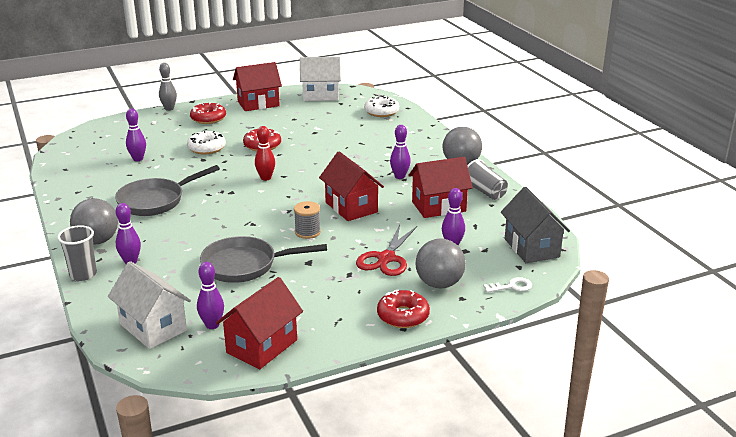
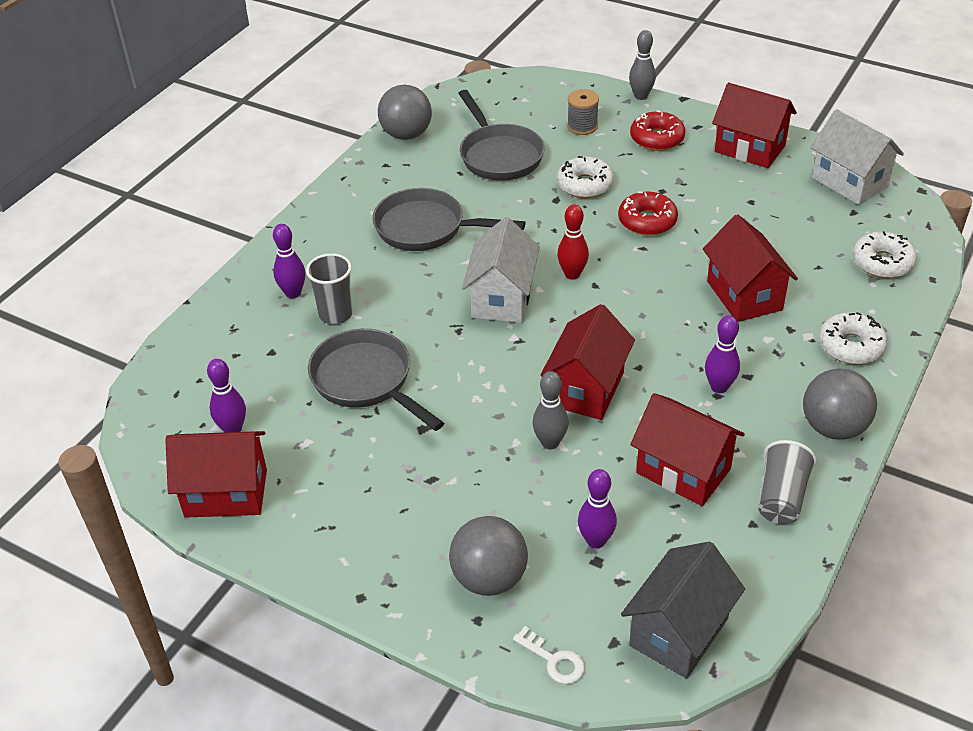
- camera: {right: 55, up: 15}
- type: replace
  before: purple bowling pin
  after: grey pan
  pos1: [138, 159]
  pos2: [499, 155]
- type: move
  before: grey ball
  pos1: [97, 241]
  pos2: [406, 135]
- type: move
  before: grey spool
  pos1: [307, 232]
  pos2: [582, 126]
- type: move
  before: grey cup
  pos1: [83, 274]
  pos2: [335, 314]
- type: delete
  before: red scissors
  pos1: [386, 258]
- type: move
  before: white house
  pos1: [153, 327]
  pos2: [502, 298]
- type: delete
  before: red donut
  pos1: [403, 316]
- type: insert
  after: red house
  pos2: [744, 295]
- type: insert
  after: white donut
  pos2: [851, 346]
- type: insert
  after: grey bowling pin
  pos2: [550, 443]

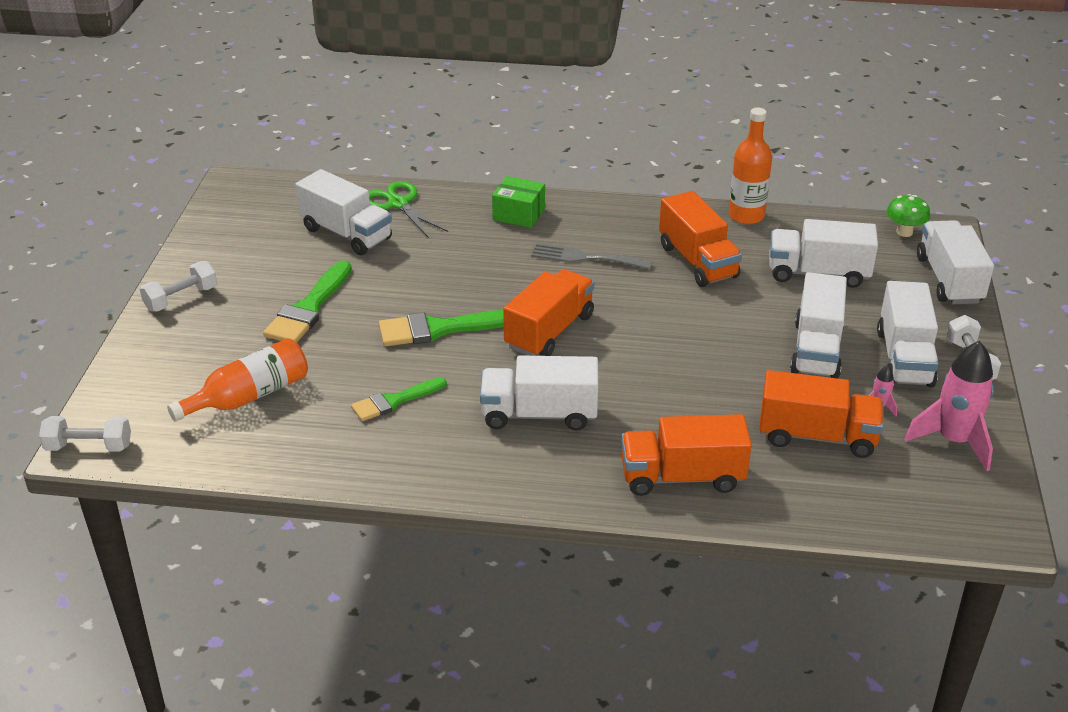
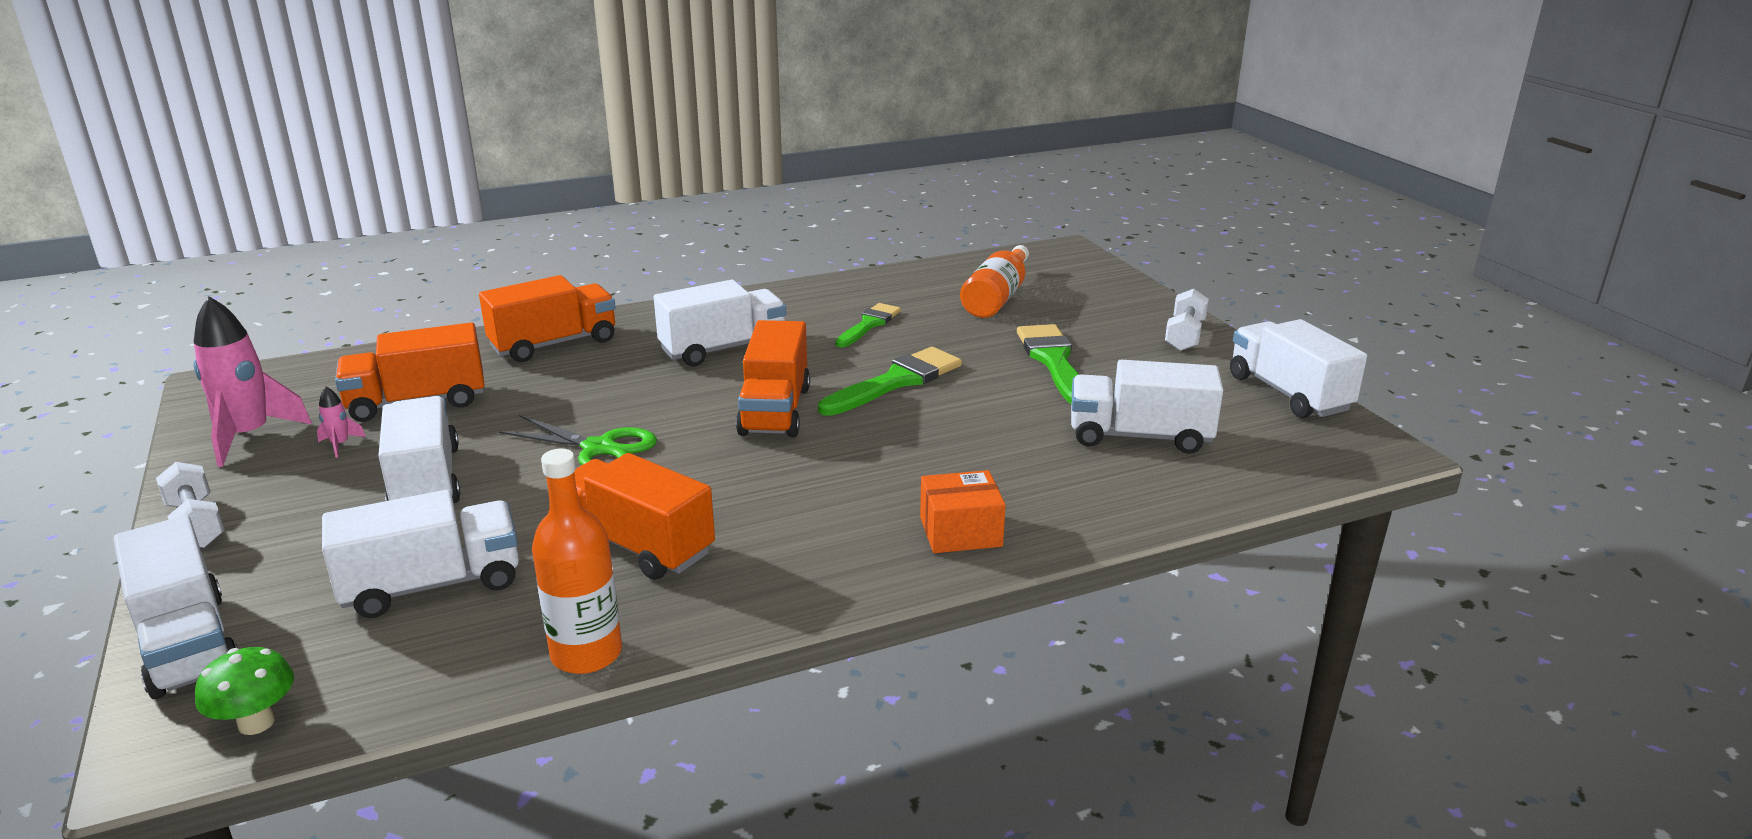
- camera: {right: 150, up: -10}
- type: recolor
  before: green box
  after: orange box
  pos1: [518, 214]
  pos2: [960, 532]
- type: move
  before: green scissors
  pos1: [398, 204]
  pos2: [599, 449]
- type: delete
  before: grey fork
  pos1: [585, 257]
- type: move
  before: white truck
  pos1: [904, 358]
  pos2: [1288, 393]
- type: delete
  before: white dumbbell
  pos1: [89, 447]

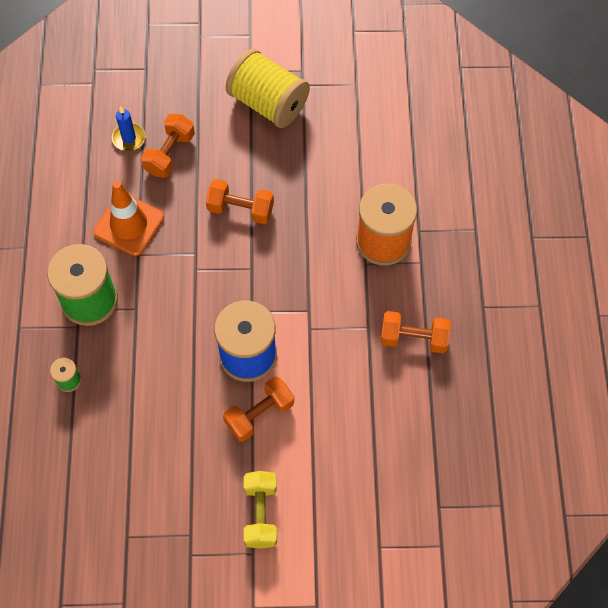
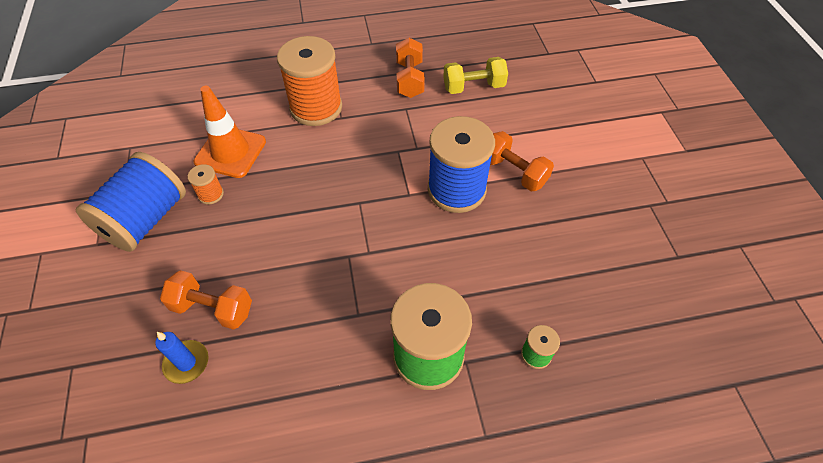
- camera: {right: -100, up: -10}
- type: recolor
  before: yellow spool
  after: blue spool
  pos1: [268, 103]
  pos2: [145, 219]
- type: delete
  before: orange dumbbell
  pos1: [240, 209]
- type: move
  before: orange traffic cone
  pos1: [129, 224]
  pos2: [230, 152]
- type: move
  before: yellow dumbbell
  pos1: [261, 514]
  pos2: [473, 87]
- type: insert
  after: orange spool
  pos2: [211, 194]

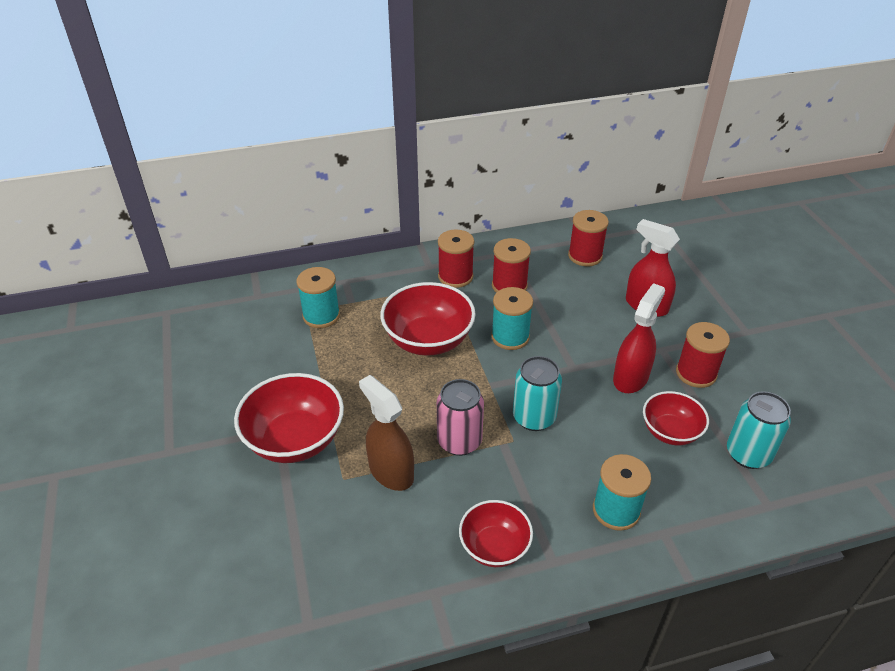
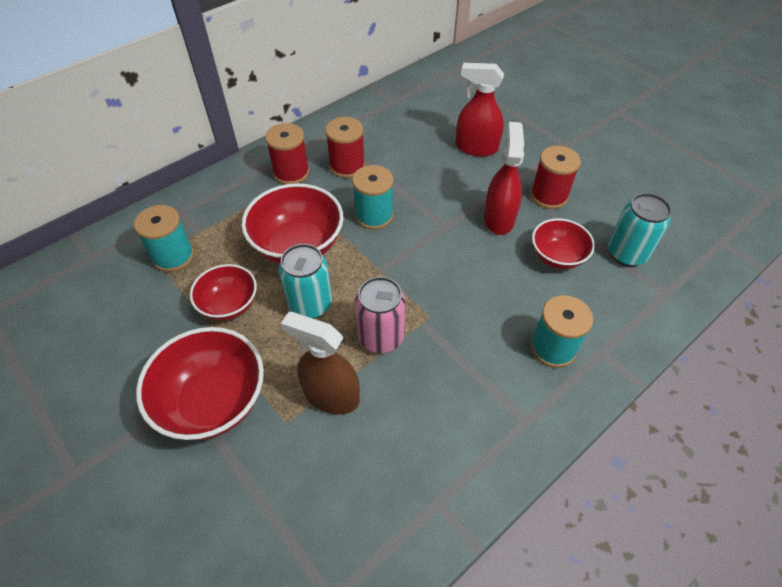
- camera: {right: -25, up: 10}
- type: delete
  before: red spool
  pos1: [585, 256]
- type: move
  before: turquoise can
  pos1: [534, 417]
  pos2: [310, 304]
- type: move
  before: red bowl
  pos1: [494, 547]
  pos2: [229, 305]

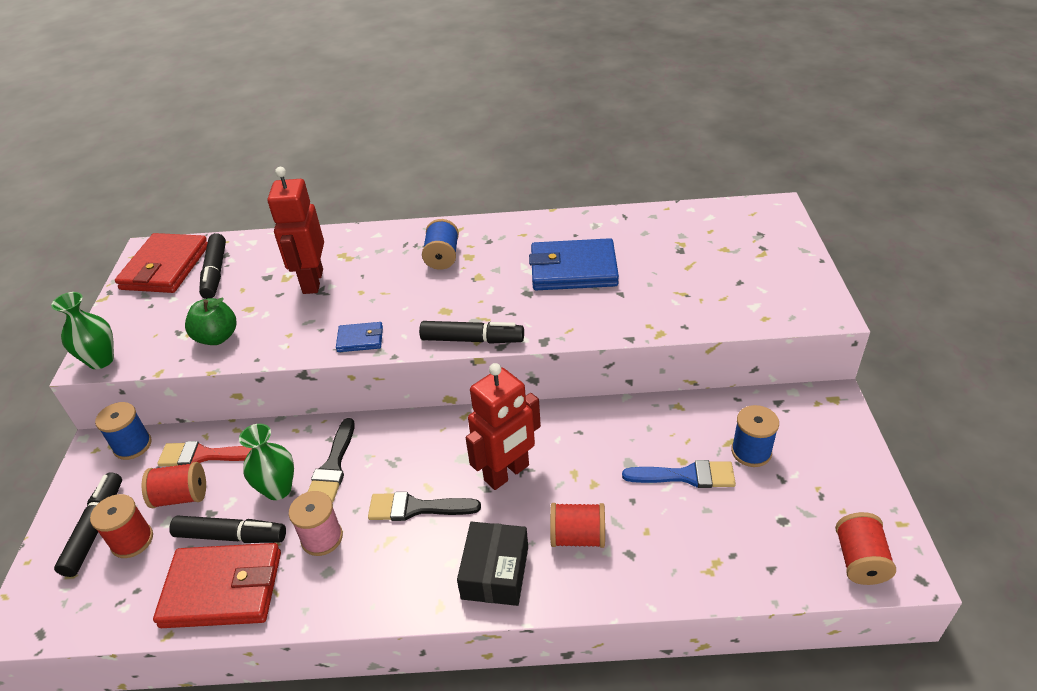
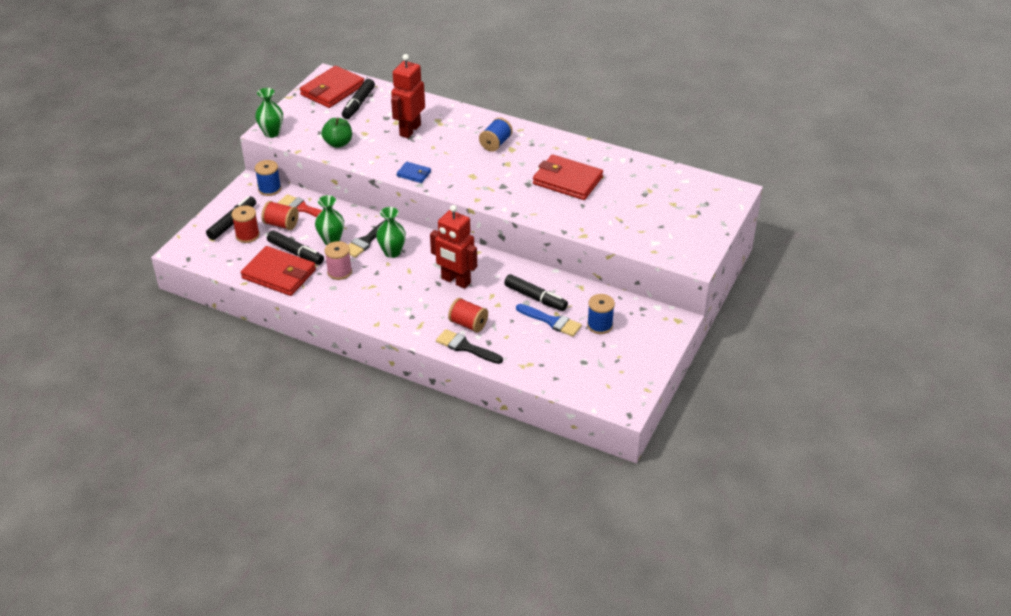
- camera: {right: 25, up: 0}
- type: recolor
  before: blue wallet
  after: red wallet
  pos1: [573, 269]
  pos2: [567, 180]
- type: move
  before: black marker
  pos1: [472, 340]
  pos2: [535, 298]
- type: rotate
  before: red robot
  pos1: [507, 473]
  pos2: [455, 281]
  turn: 45
- type: move
  before: black brush
  pos1: [416, 508]
  pos2: [465, 347]
- type: delete
  before: red spool
  pos1: [859, 560]
- type: delete
  before: black box
  pos1: [495, 572]
- type: insert
  after: green vase
  pos2: [392, 252]

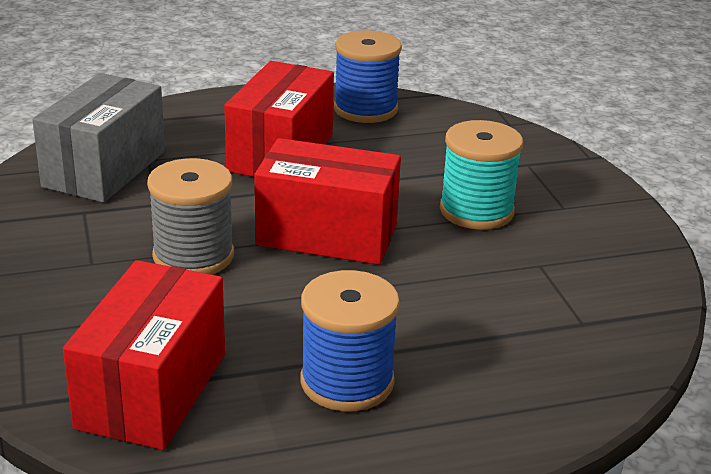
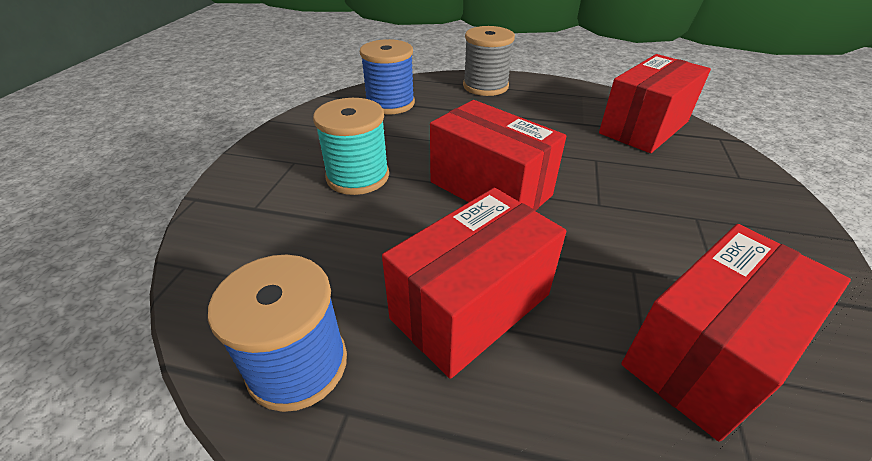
- camera: {right: -150, up: 10}
- type: recolor
  before: grey box
  after: red box
  pos1: [104, 169]
  pos2: [706, 354]
- type: move
  before: grey spool
  pos1: [193, 256]
  pos2: [485, 86]
- type: move
  before: blue spool
  pos1: [347, 382]
  pos2: [390, 103]

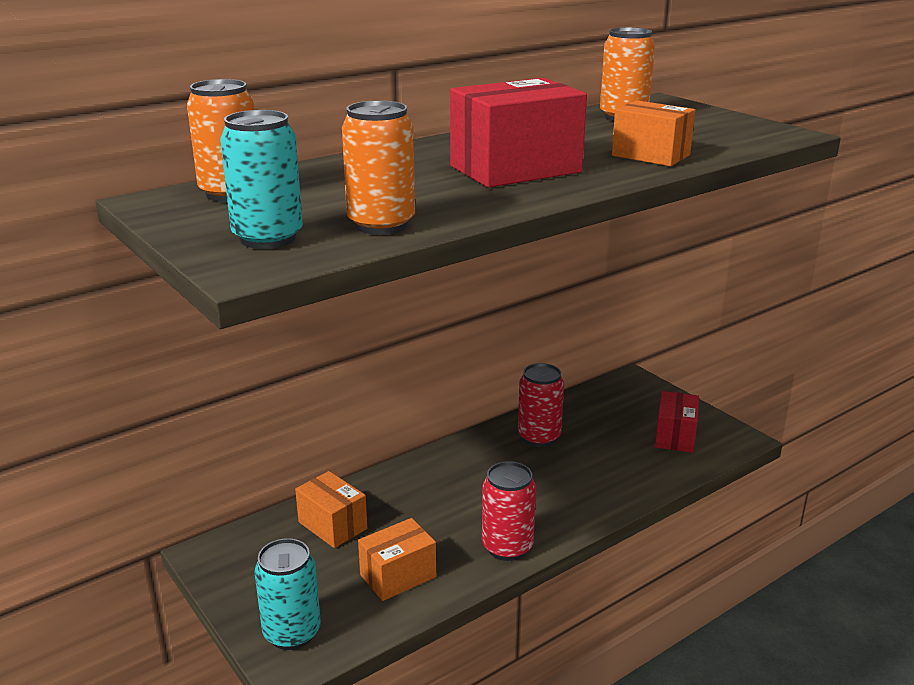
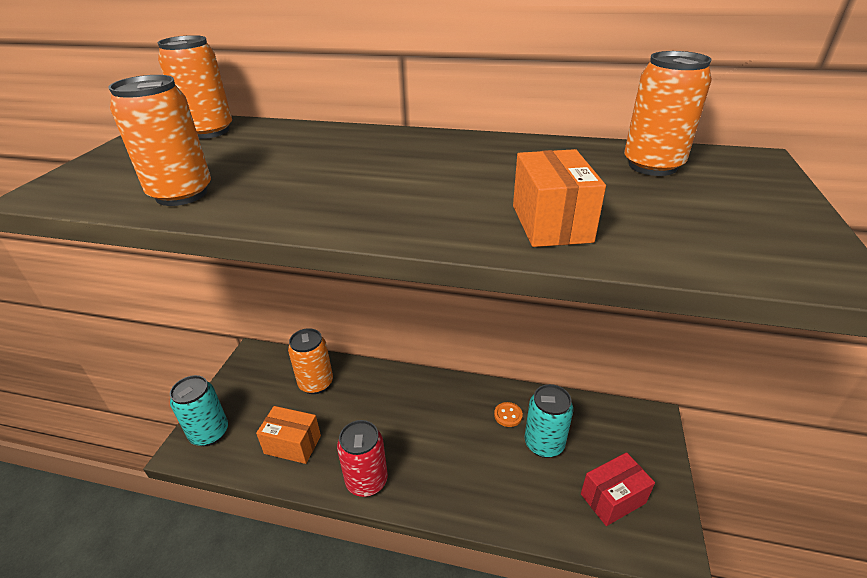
- camera: {right: 50, up: 10}
- type: delete
  before: red box
  pos1: [515, 169]
- type: move
  before: turquoise can
  pos1: [268, 238]
  pos2: [544, 444]
- type: replace
  before: red can
  after: orange button
  pos1: [539, 437]
  pos2: [508, 415]
- type: replace
  before: orange box
  after: orange can
  pos1: [332, 525]
  pos2: [316, 383]

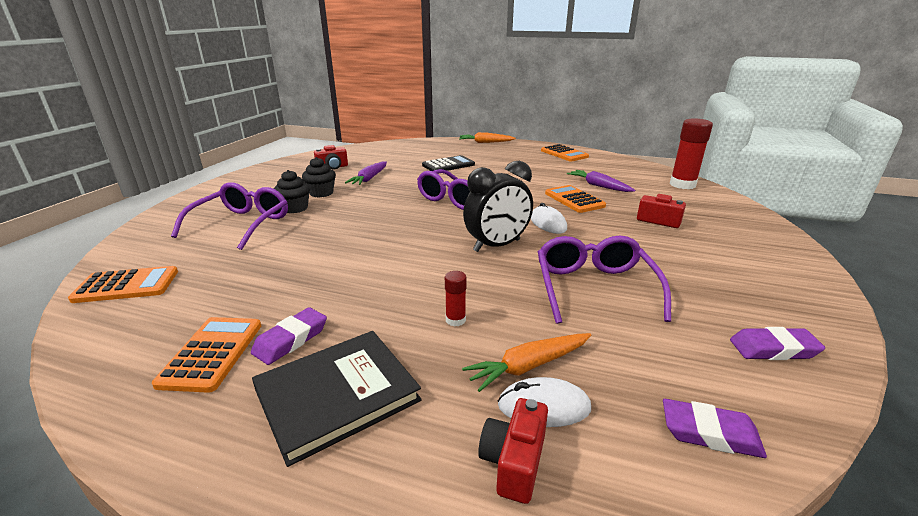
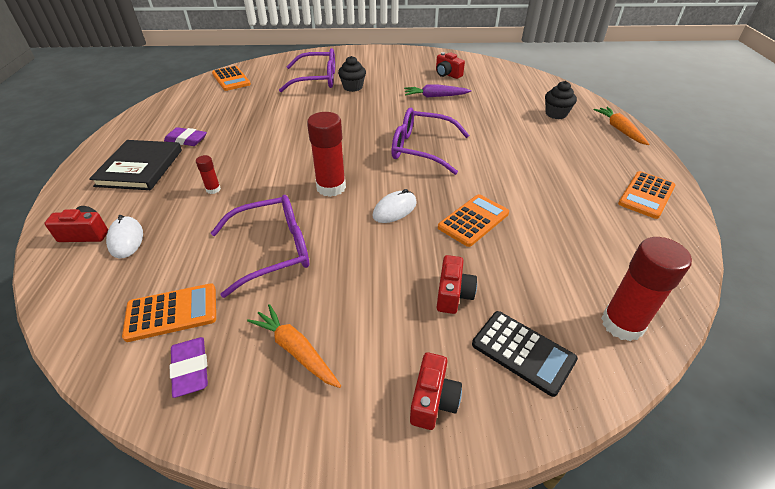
- camera: {right: 70, up: 15}
- type: move
  before: black calculator
  pos1: [448, 165]
  pos2: [523, 352]
- type: move
  before: black cupcake
  pos1: [321, 193]
  pos2: [556, 114]
- type: replace
  before: black clock
  after: red glue stick
  pos1: [497, 245]
  pos2: [331, 187]
- type: delete
  before: purple carrot
  pos1: [598, 186]
- type: move
  before: orange calculator
  pos1: [212, 353]
  pos2: [172, 312]
- type: rotate
  before: black book
  pos1: [337, 395]
  pos2: [140, 167]
  turn: 60
- type: move
  before: orange carrot
  pos1: [528, 366]
  pos2: [296, 350]
- type: delete
  before: purple eraser
  pos1: [709, 433]
- type: insert
  after: red camera
  pos2: [433, 400]

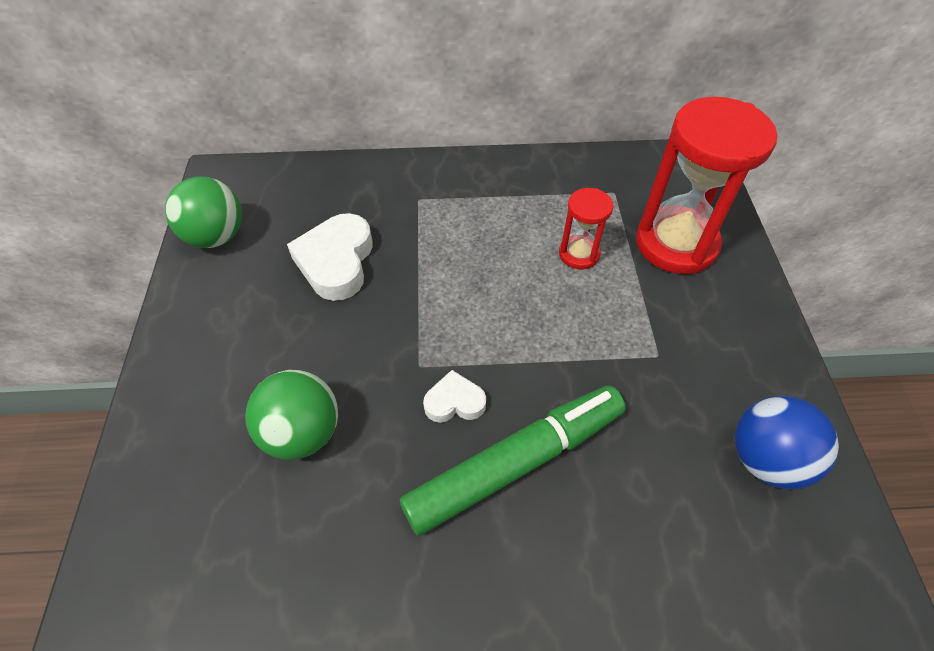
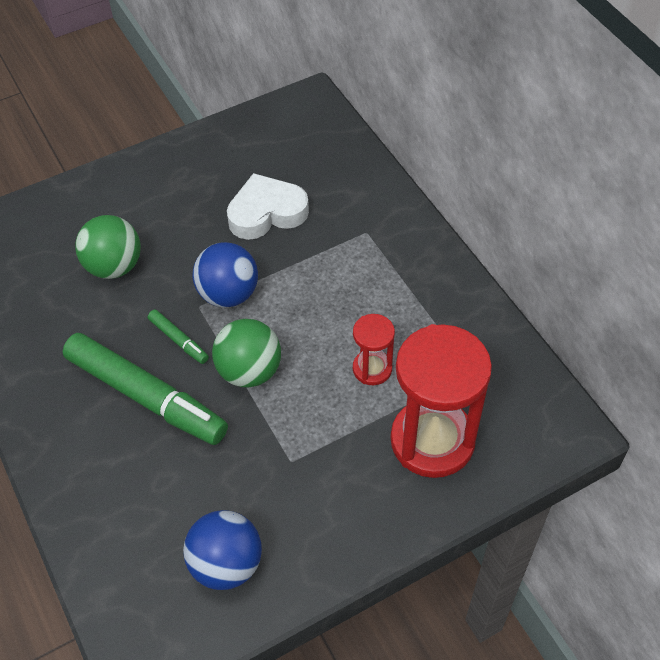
- camera: {right: 65, up: 0}
- type: move
  before: green ball
  pos1: [216, 236]
  pos2: [249, 371]
- type: replace
  before: white heart
  after: green marker
  pos1: [454, 402]
  pos2: [178, 340]
- type: insert
  after: blue ball
  pos2: [228, 294]

